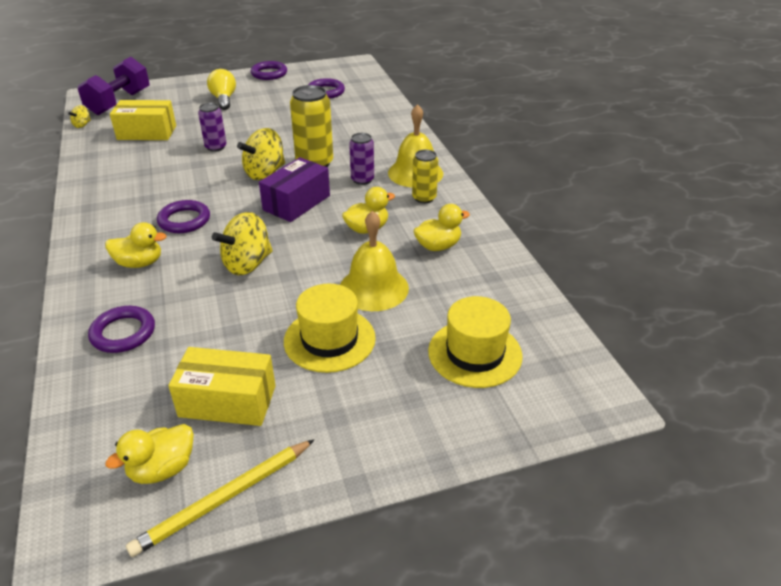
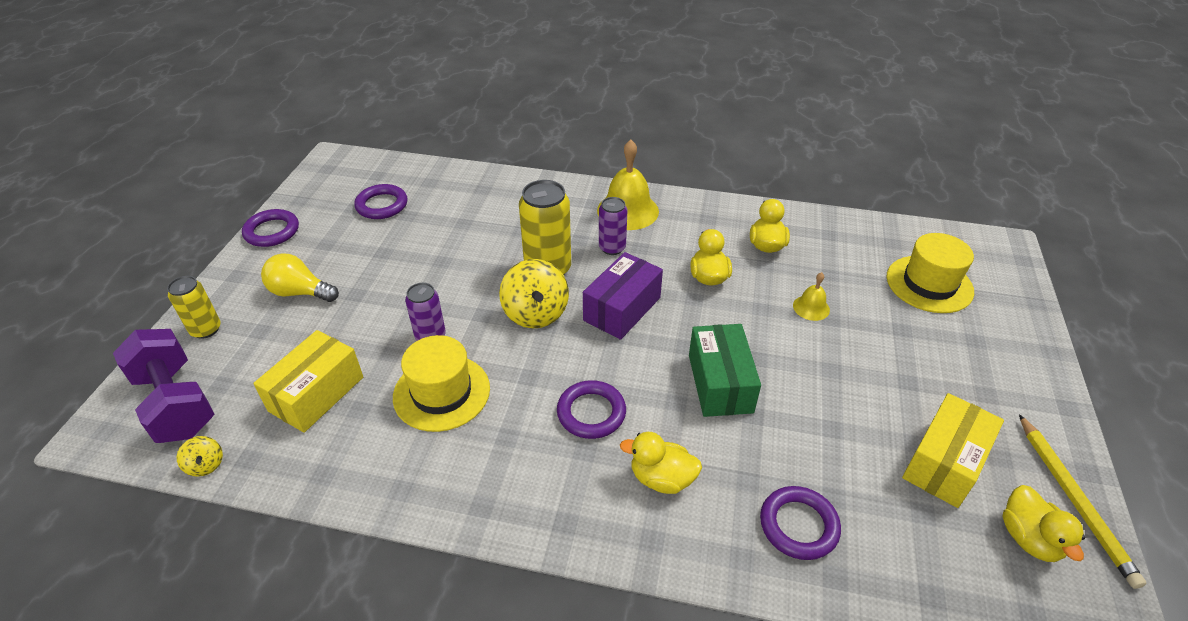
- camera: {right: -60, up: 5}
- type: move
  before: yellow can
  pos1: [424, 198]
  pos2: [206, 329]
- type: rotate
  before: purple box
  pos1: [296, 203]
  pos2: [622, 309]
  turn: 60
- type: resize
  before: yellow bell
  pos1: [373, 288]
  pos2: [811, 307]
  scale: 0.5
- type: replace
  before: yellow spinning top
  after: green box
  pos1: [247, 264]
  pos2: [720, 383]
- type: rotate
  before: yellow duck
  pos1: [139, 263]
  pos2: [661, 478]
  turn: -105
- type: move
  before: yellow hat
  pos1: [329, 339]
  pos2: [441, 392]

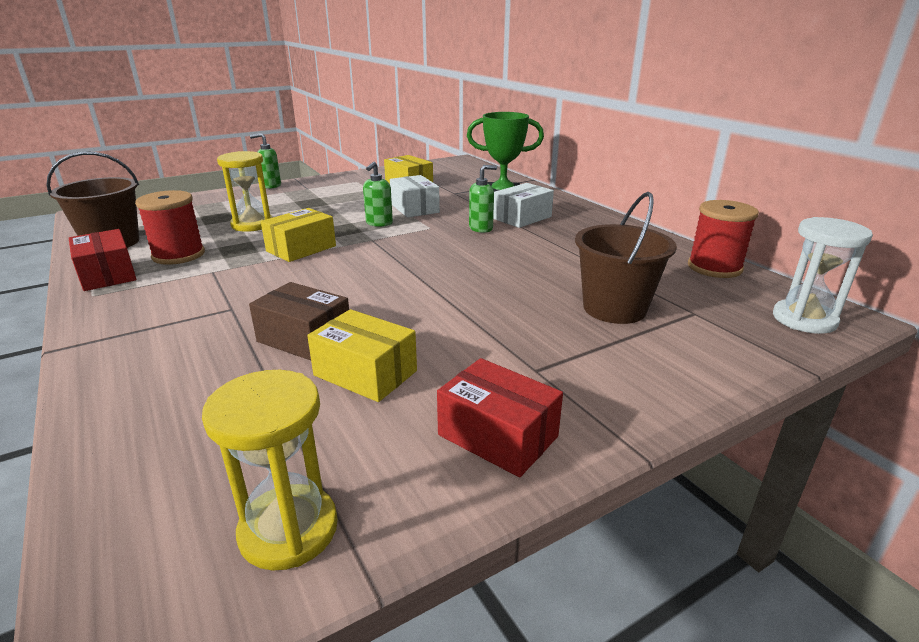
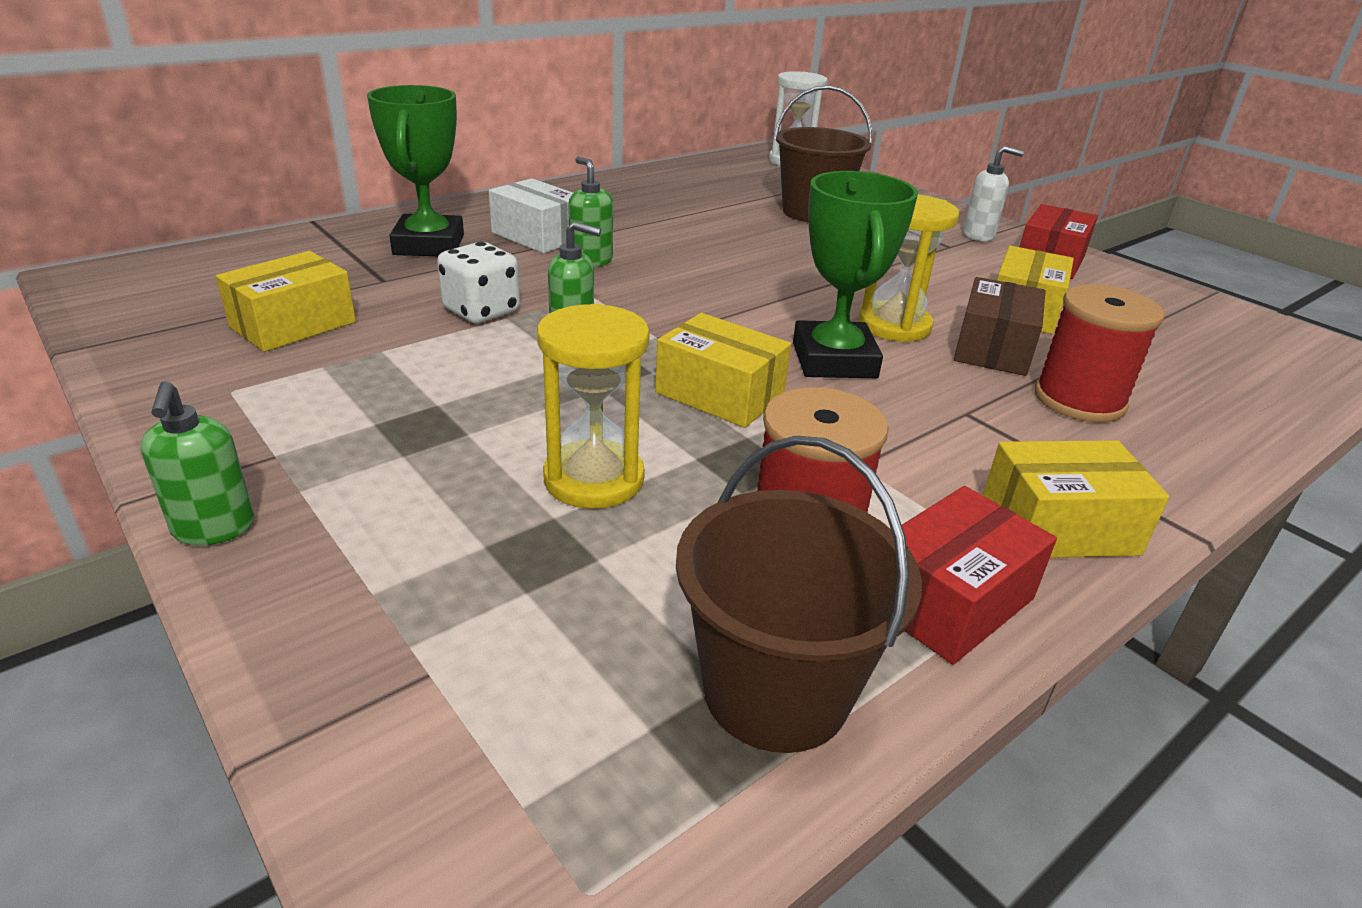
- camera: {right: -100, up: 5}
- type: replace
  before: white box
  after: white dice
  pos1: [414, 208]
  pos2: [481, 311]
- type: move
  before: red spool
  pos1: [714, 267]
  pos2: [1079, 400]
- type: move
  before: yellow hourglass
  pos1: [288, 529]
  pos2: [894, 325]
- type: insert
  after: white soap dispenser
  pos2: [979, 235]
- type: insert
  after: green trophy
  pos2: [834, 360]
- type: insert
  after: yellow box
  pos2: [1059, 526]

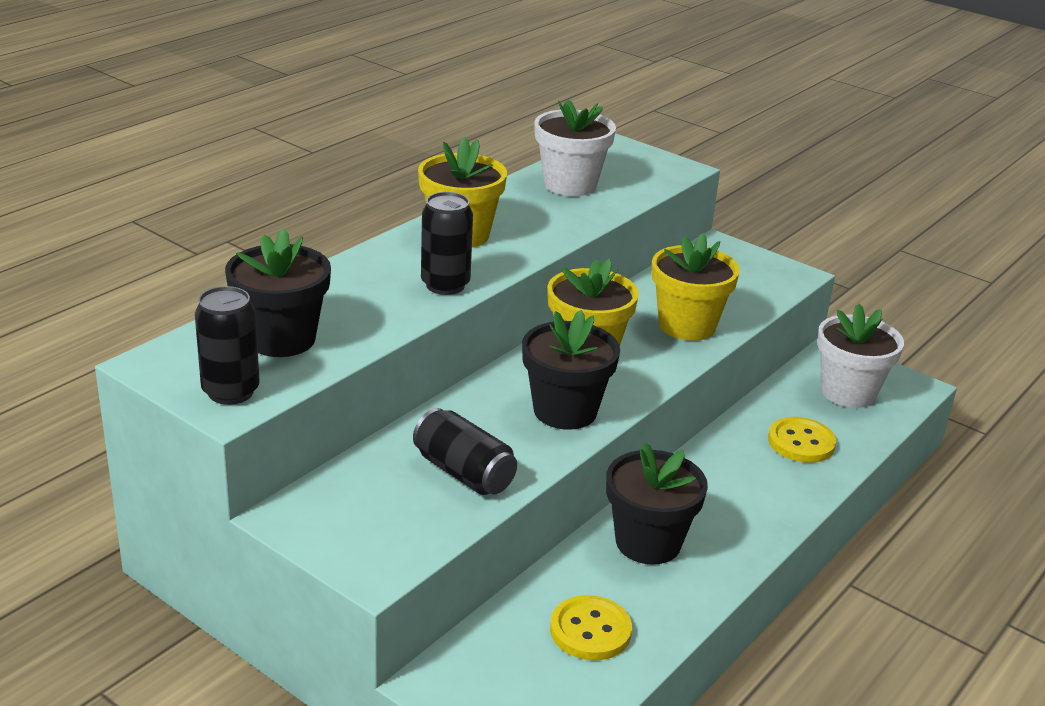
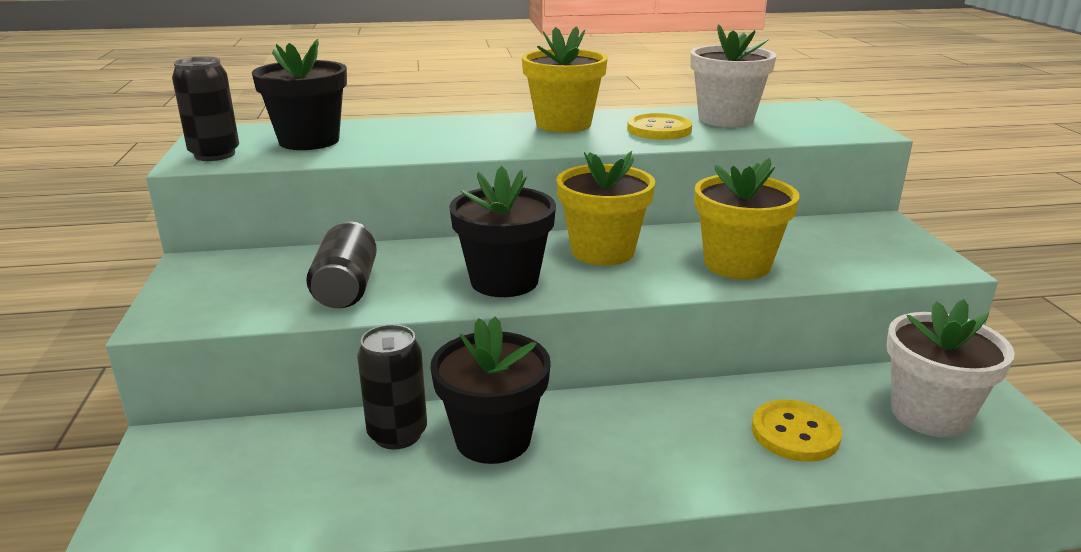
- camera: {right: 45, up: -5}
- type: move
  before: black can
  pos1: [445, 285]
  pos2: [397, 434]
- type: move
  before: yellow button
  pos1: [590, 630]
  pos2: [659, 130]

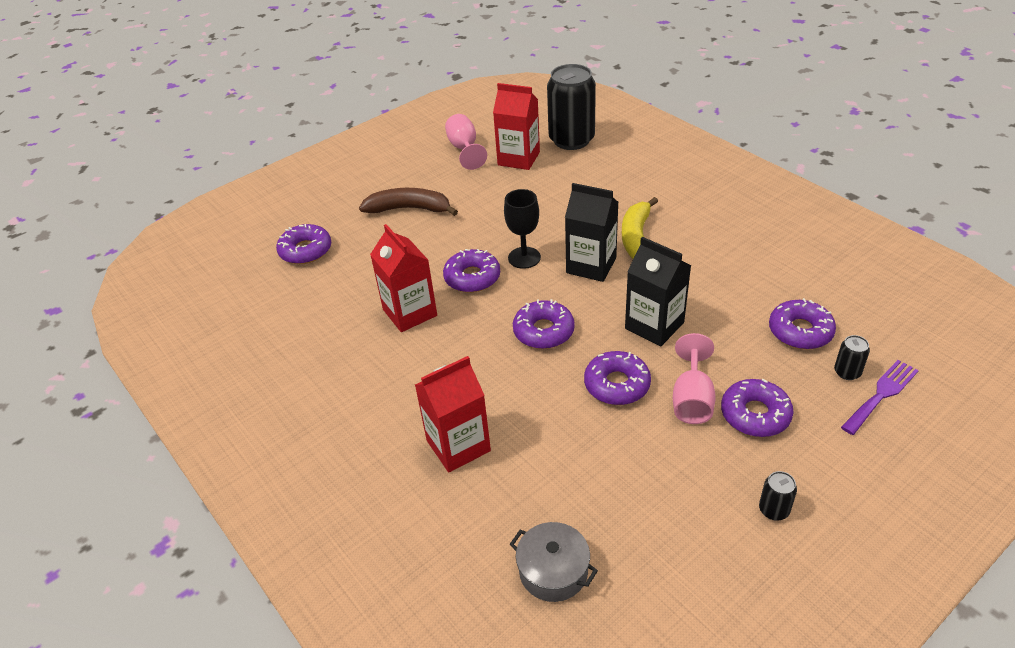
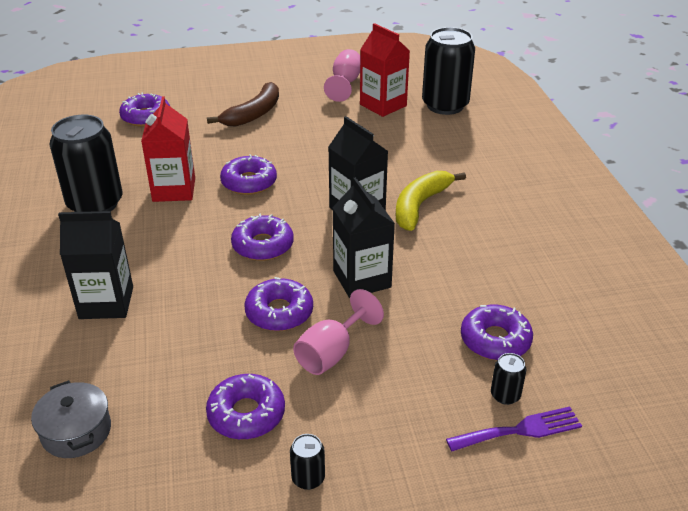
- camera: {right: 25, up: -5}
- type: rotate
  before: brown banana
  pos1: [409, 209]
  pos2: [254, 114]
  turn: 90
- type: delete
  before: black goblet
  pos1: [524, 258]
- type: recolor
  before: red carton
  after: black carton
  pos1: [458, 445]
  pos2: [106, 303]
- type: move
  before: purple donut
  pos1: [755, 414]
  pos2: [246, 414]
- type: insert
  after: black can
  pos2: [95, 204]

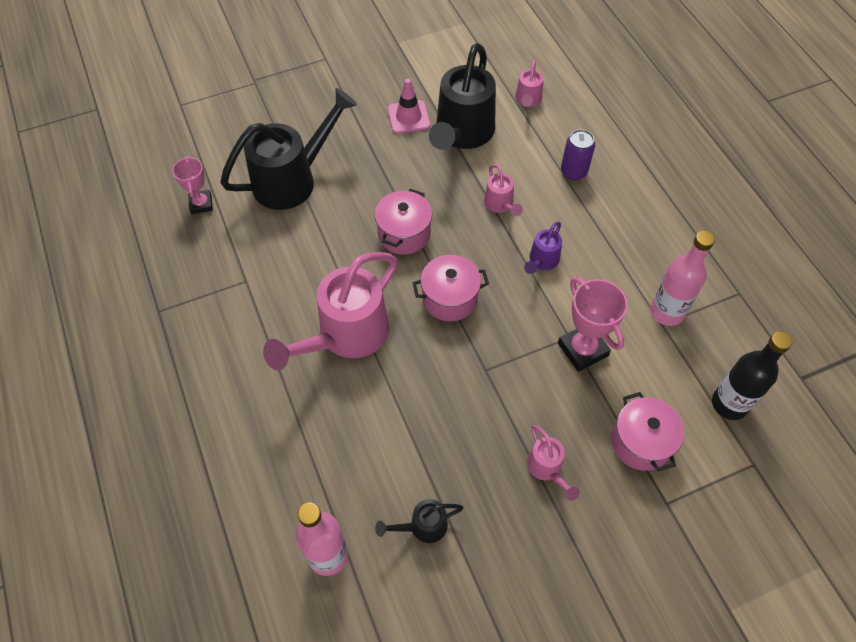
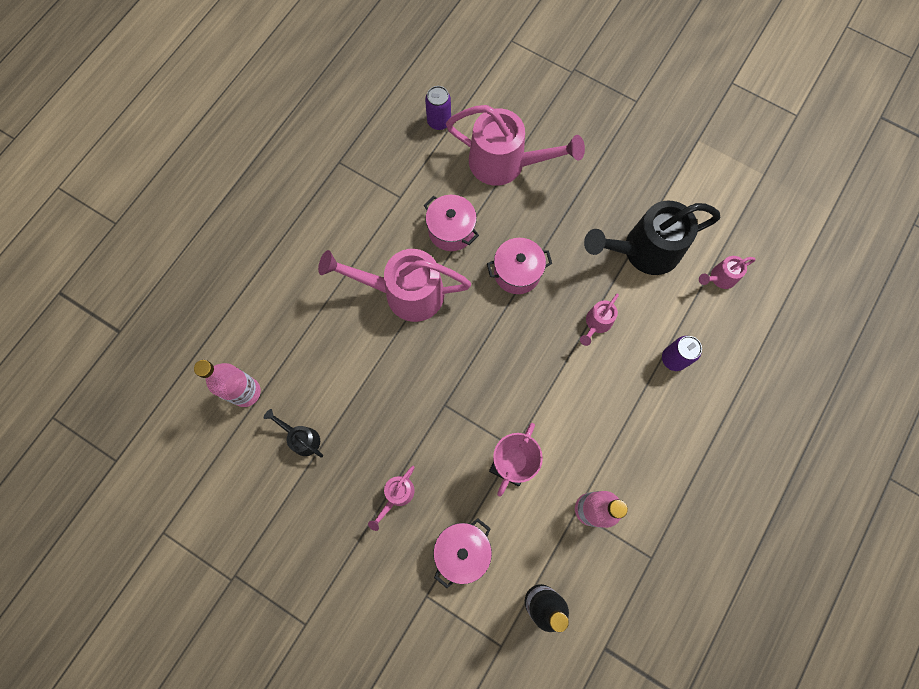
- camera: {right: 55, up: 15}
- type: delete
  before: pink traffic cone
  pos1: [408, 117]
- type: recolor
  before: black watering can
  after: pink watering can
  pos1: [292, 180]
  pos2: [505, 163]
- type: replace
  before: pink trophy
  after: purple can
  pos1: [201, 204]
  pos2: [439, 121]
- type: delete
  before: purple watering can
  pos1: [542, 261]
- type: move
  before: pink pot
  pos1: [450, 298]
  pos2: [451, 230]

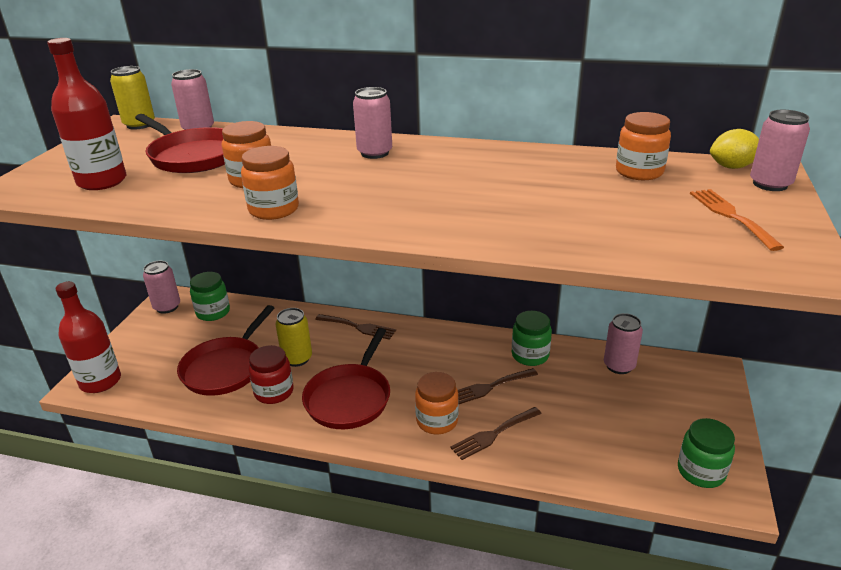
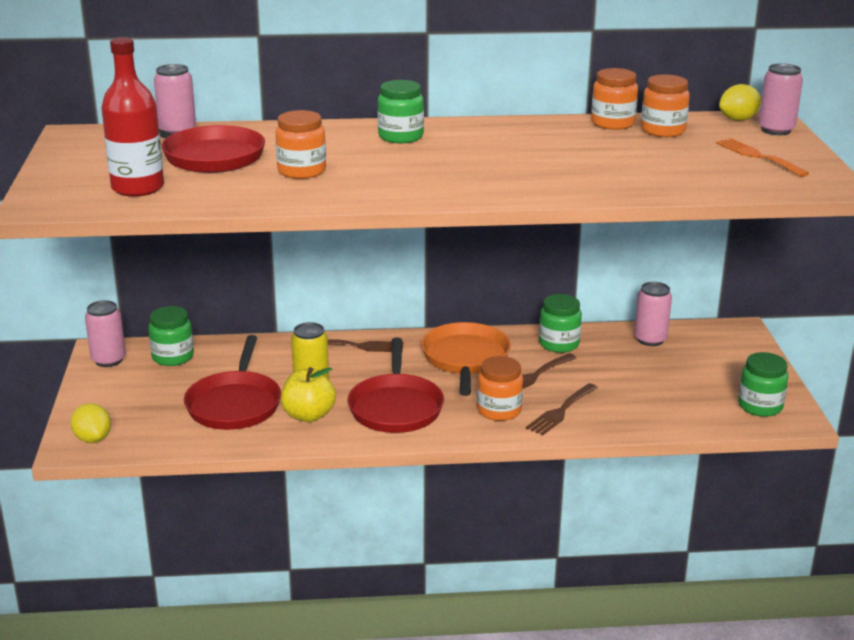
- camera: {right: -20, up: -5}
- type: delete
  before: yellow can
  pos1: [139, 125]
- type: replace
  before: pink can
  after: green jar
  pos1: [375, 153]
  pos2: [400, 137]
- type: move
  before: orange jar
  pos1: [274, 209]
  pos2: [612, 123]
- type: replace
  before: red bottle
  after: yellow lemon
  pos1: [100, 381]
  pos2: [93, 439]
- type: replace
  before: red jar
  after: yellow apple
  pos1: [274, 392]
  pos2: [308, 415]
- type: insert
  after: orange pan
  pos2: [465, 359]

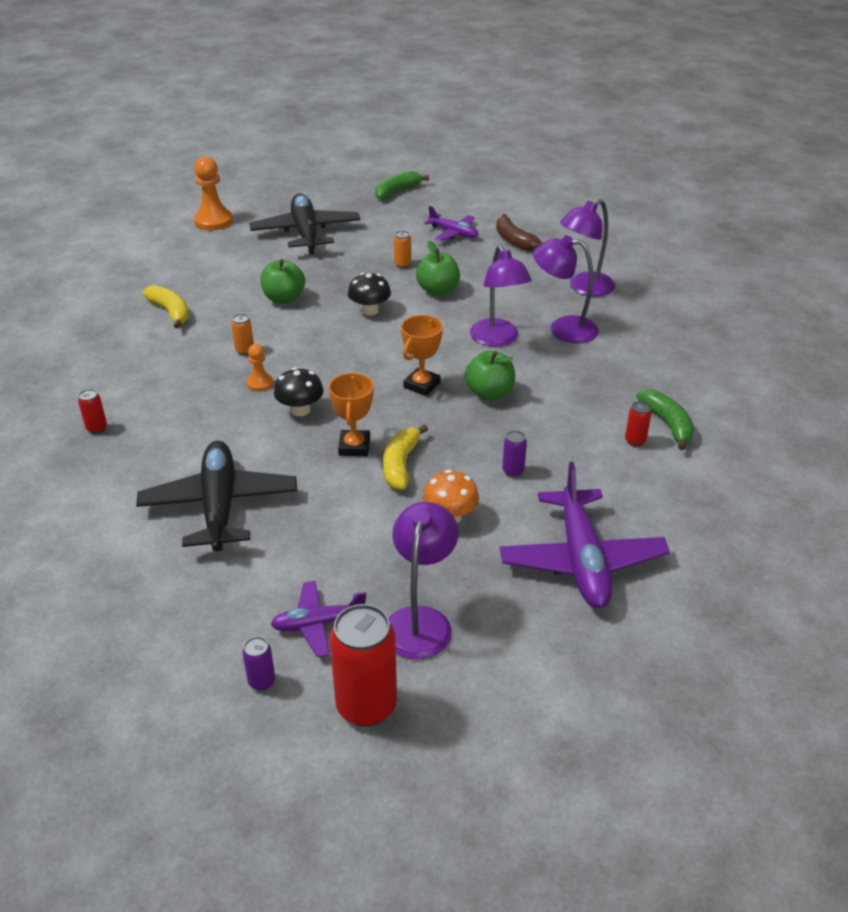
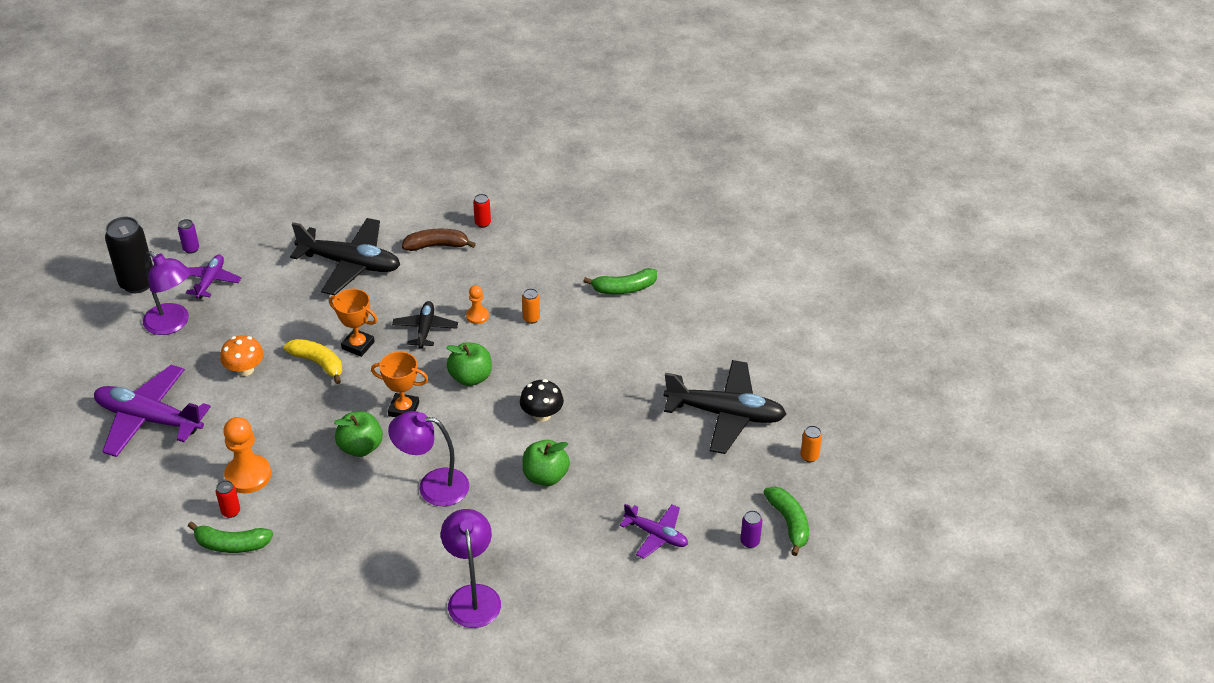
- camera: {right: 115, up: 5}
- type: move
  before: orange pawn
  pos1: [213, 221]
  pos2: [248, 475]
- type: rotate
  before: purple plane
  pos1: [453, 233]
  pos2: [656, 535]
  turn: -120
- type: move
  before: brown banana
  pos1: [514, 241]
  pos2: [437, 245]
- type: move
  before: orange can
  pos1: [402, 264]
  pos2: [809, 456]
- type: delete
  before: purple lamp
  pos1: [563, 329]
- type: move
  before: green apple
  pos1: [284, 298]
  pos2: [471, 377]
- type: recolor
  before: yellow banana
  after: green banana
  pos1: [171, 312]
  pos2: [624, 288]
- type: rotate
  before: orange trophy
  pos1: [422, 385]
  pos2: [403, 409]
  turn: -45
- type: replace
  before: black mushroom
  after: black plane
  pos1: [300, 410]
  pos2: [425, 329]
- type: move
  before: purple can
  pos1: [513, 471]
  pos2: [750, 541]
- type: recolor
  before: red can
  after: black can
  pos1: [366, 706]
  pos2: [137, 283]

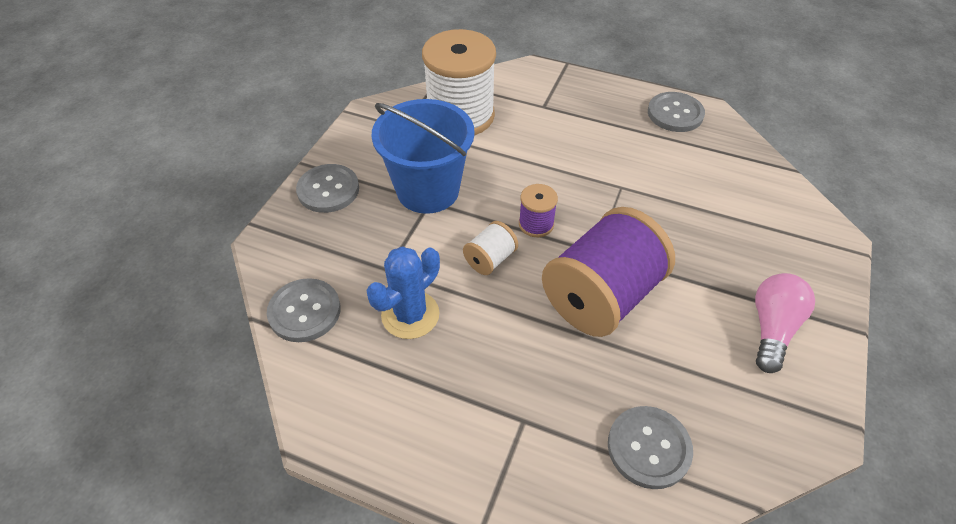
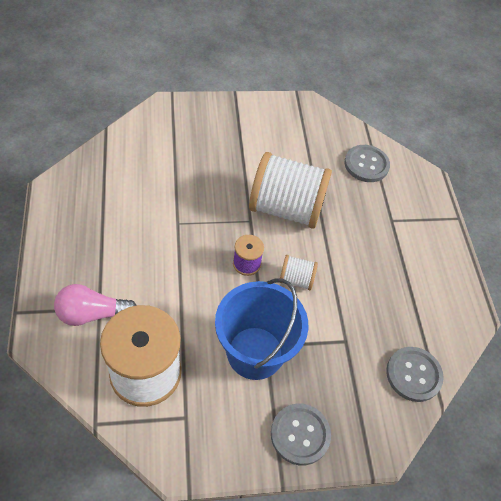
- camera: {right: -125, up: 5}
- type: delete
  before: grey button
  pos1: [675, 114]
- type: recolor
  before: purple spool
  after: white spool
  pos1: [601, 296]
  pos2: [286, 208]
- type: delete
  before: blue cactus
  pos1: [410, 315]
- type: move
  before: pink light bulb
  pos1: [772, 328]
  pos2: [92, 313]

